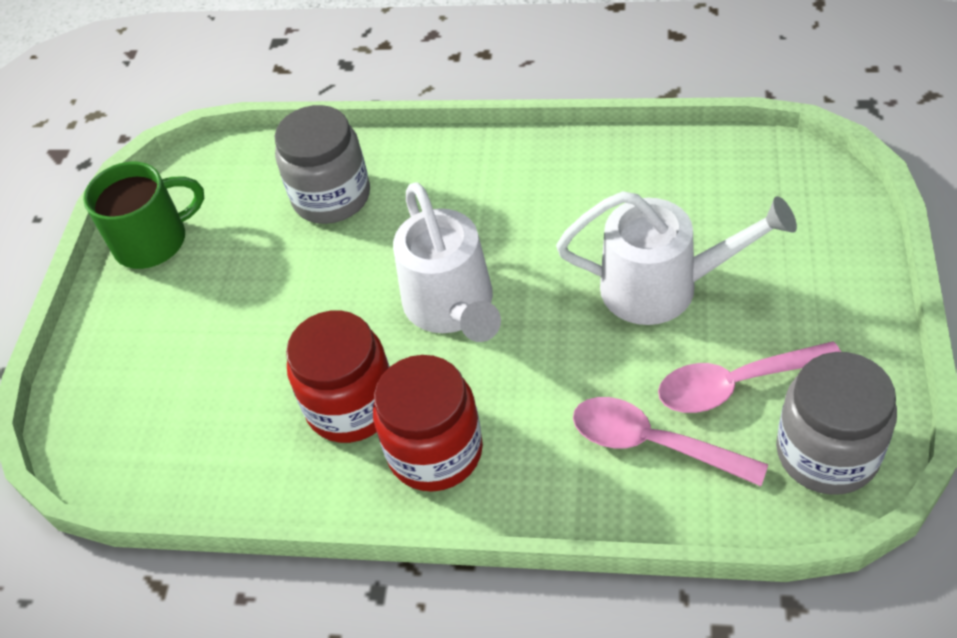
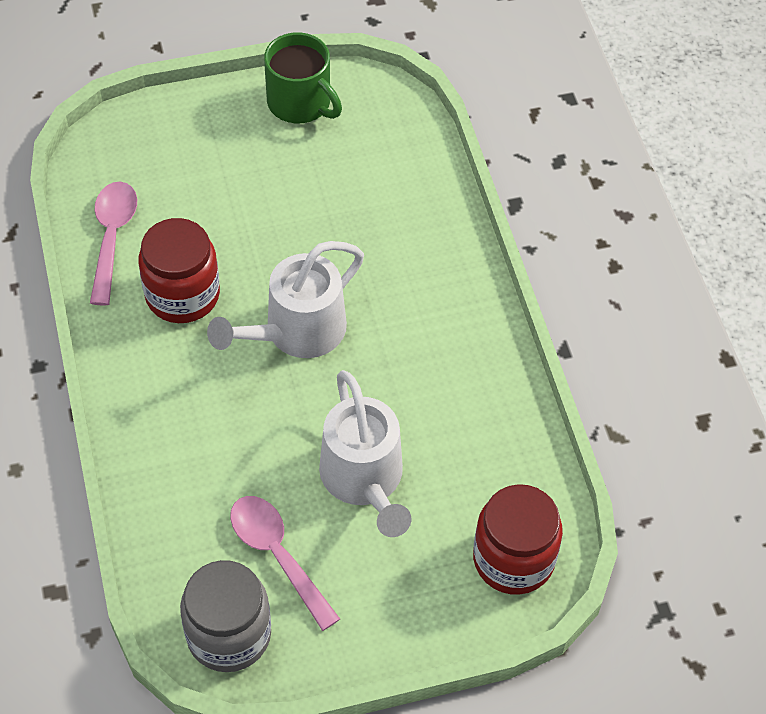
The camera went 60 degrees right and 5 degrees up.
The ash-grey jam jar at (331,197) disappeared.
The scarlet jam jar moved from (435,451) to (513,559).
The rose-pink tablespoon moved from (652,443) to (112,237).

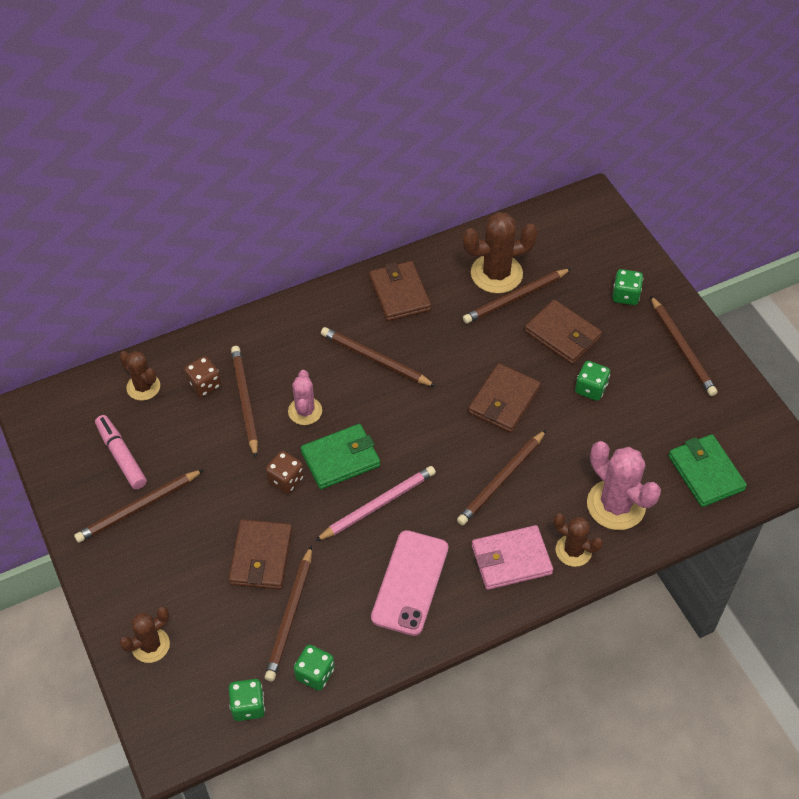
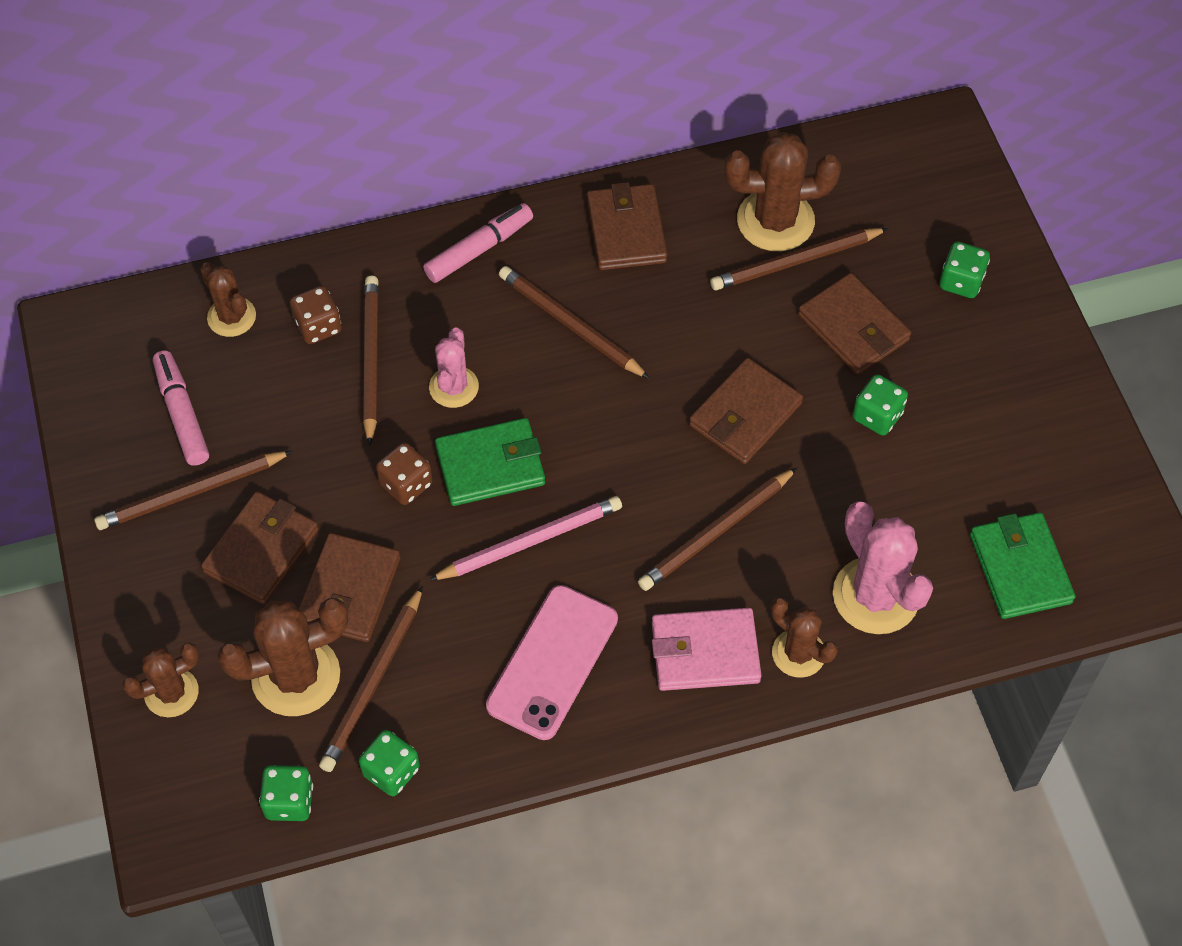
The camera went 10 degrees right and 5 degrees up.
The dark brown pencil at (682,348) disappeared.
The dark brown wallet at (261,550) appeared.
The dark brown prickly plant at (296,676) appeared.
The rose-pink felt pen at (479,249) appeared.

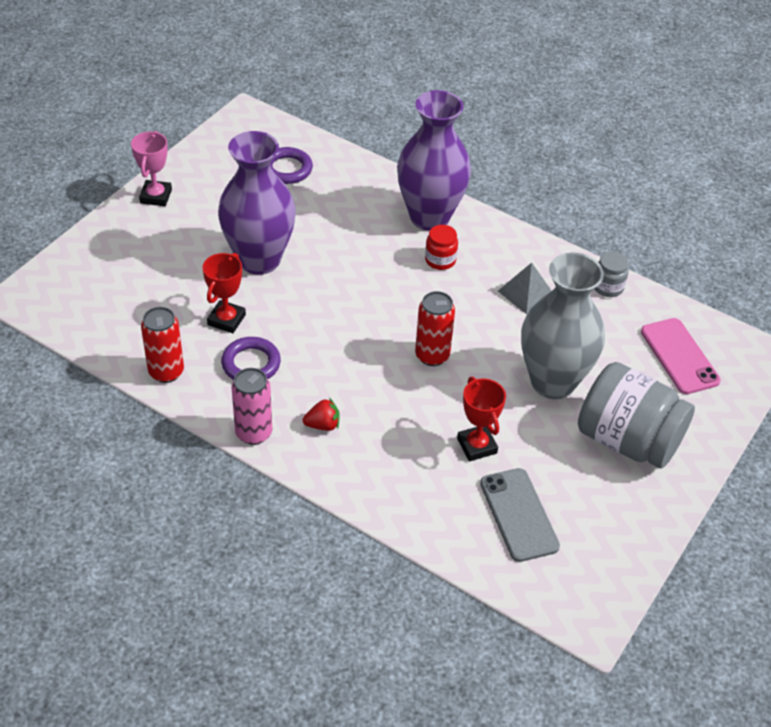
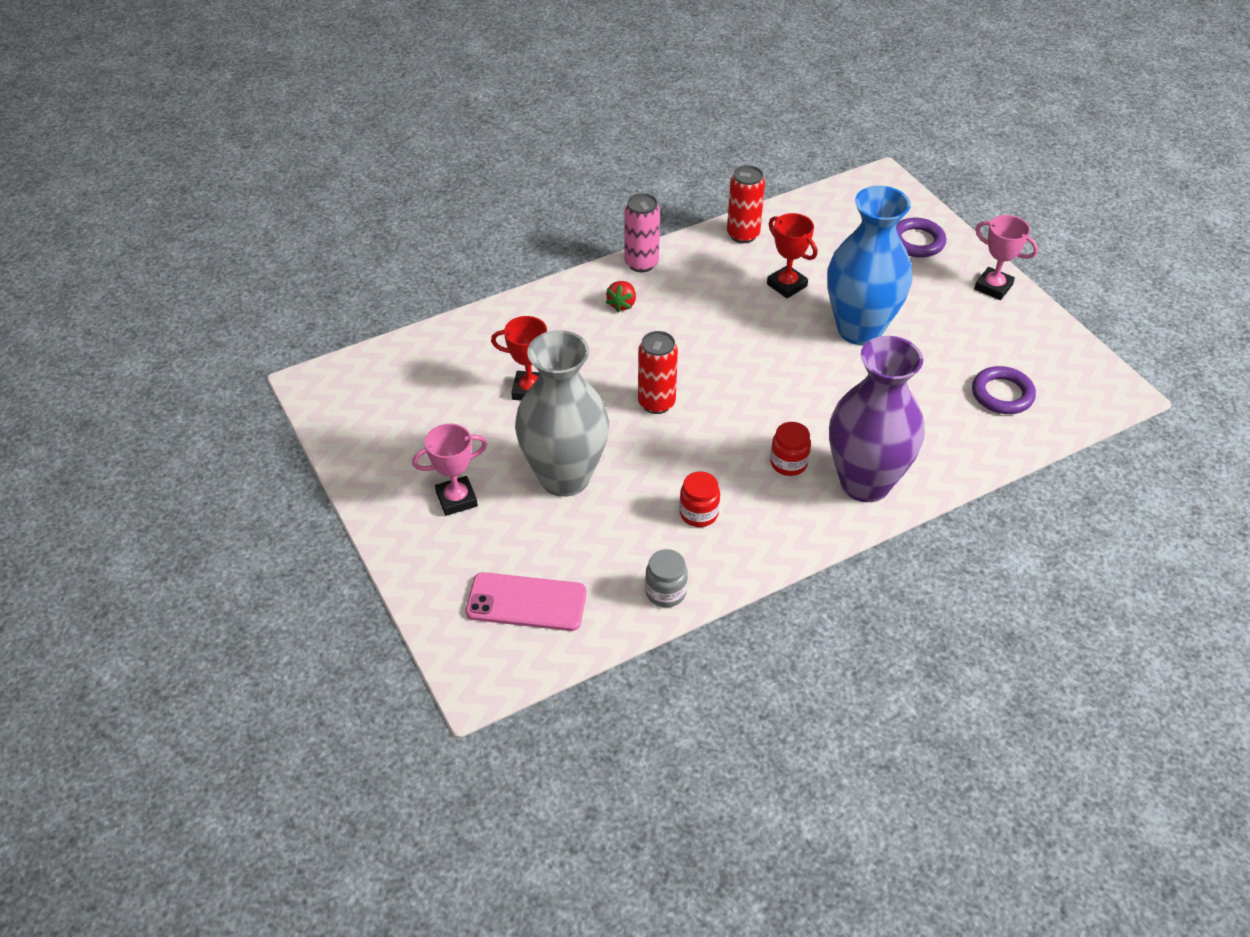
The camera went 120 degrees right and 0 degrees up.
The ash-grey phone at (519,515) disappeared.
The purple ring moved from (251,364) to (916,242).
The ash-grey pyramid shape at (526,293) was replaced by the scarlet jam jar at (698,513).
The ash-grey jam jar at (627,440) was replaced by the rose-pink prize cup at (456,499).
The purple flower vase at (259,260) became the royal blue flower vase at (859,329).

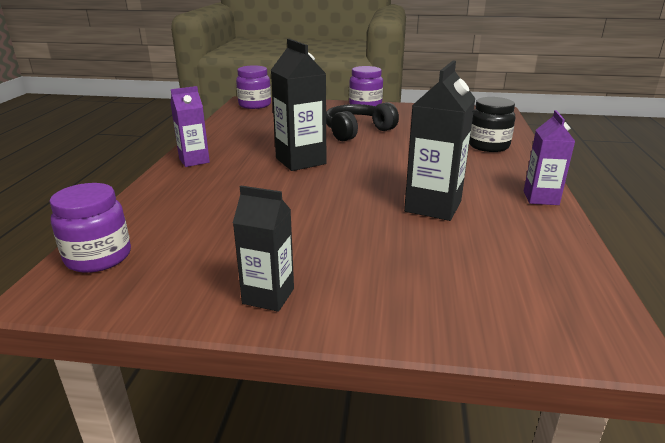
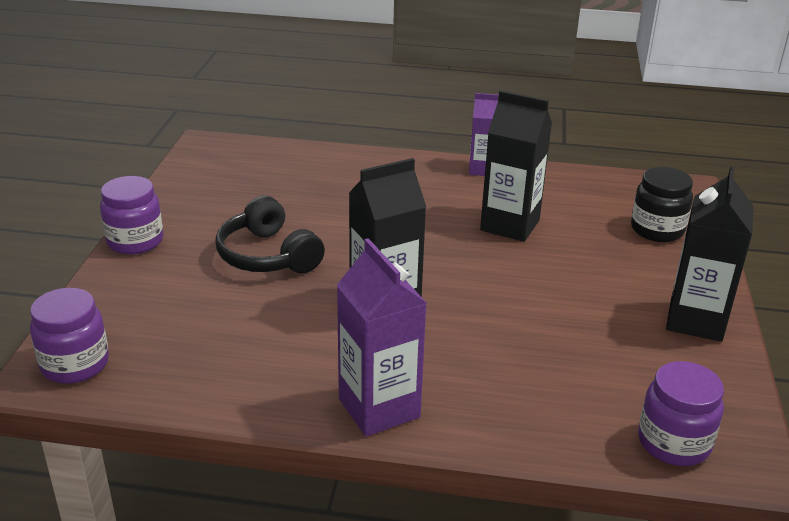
The camera went 90 degrees left and 5 degrees up.
The jet-black jam jar moved from (488,146) to (657,230).
The purple juice carton at (194,161) changed to 1.56 times the size.
The jet-black juice carton at (268,296) changed to 1.56 times the size.

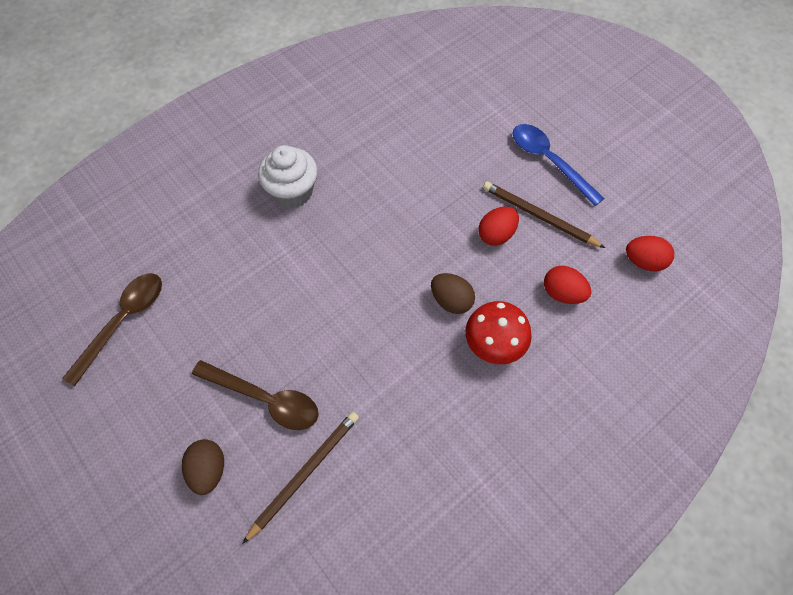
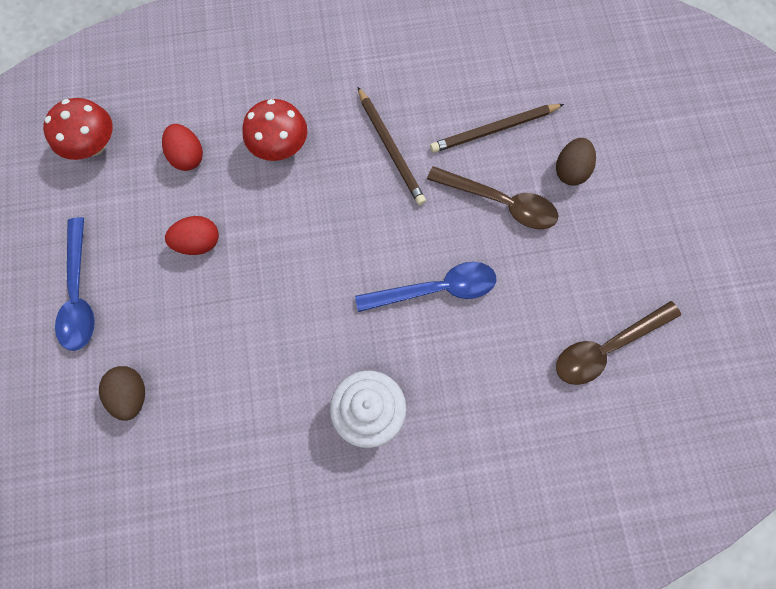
The camera went 150 degrees left and 10 degrees up.
The royal blue tablespoon at (435,289) appeared.
The dark brown toy egg moved from (451,301) to (131,395).
The dark brown pencil moved from (539,216) to (390,148).
The scarlet toy egg at (644,261) was replaced by the scarlet mushroom at (93,145).
The dark brown tablespoon at (265,399) turned 150 degrees clockwise.

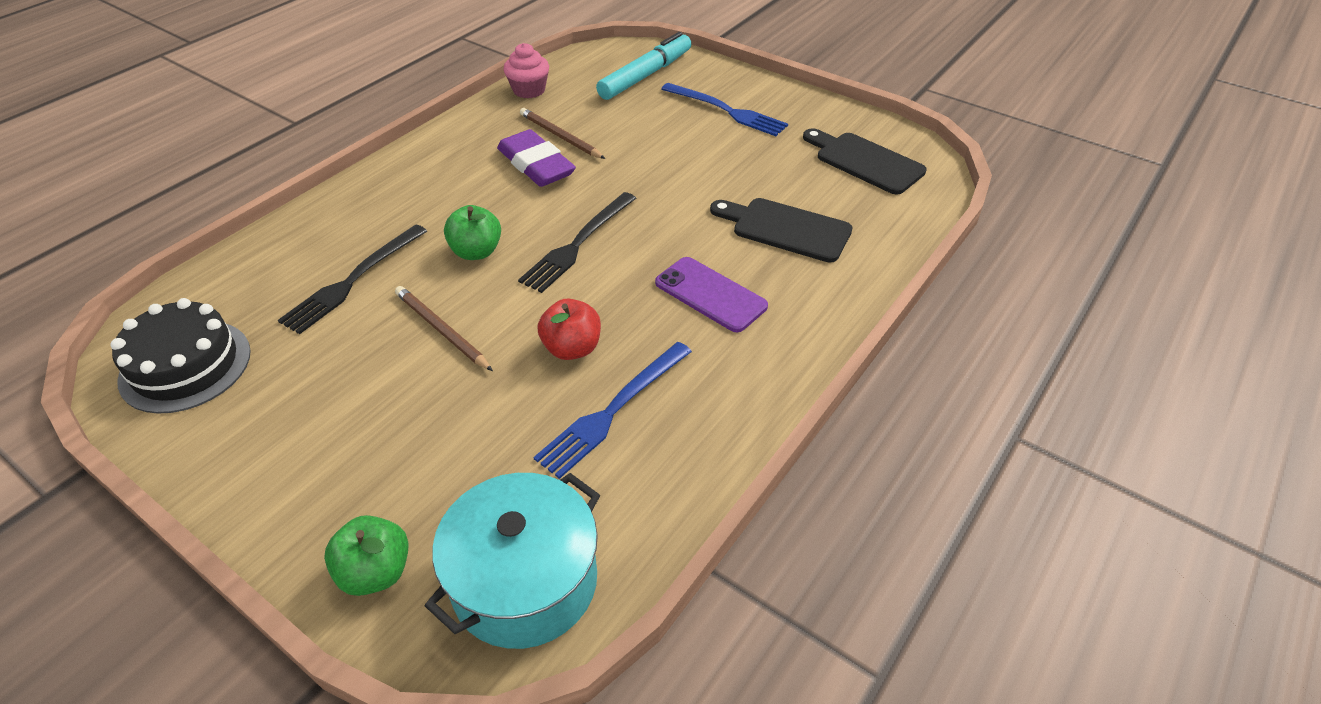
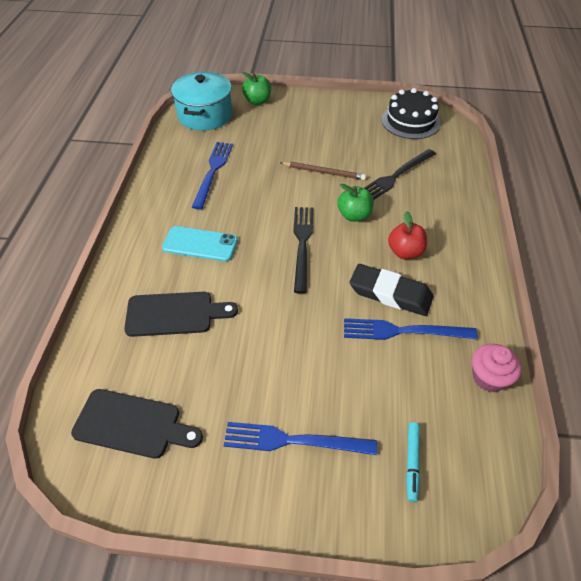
The camera went 150 degrees right and 5 degrees up.
The scarlet apple moved from (572,348) to (405,252).
The dark brown pencil at (560,136) was replaced by the royal blue dinner fork at (403,331).
The purple eraser at (536,165) became the jet-black eraser at (390,294).
The purple phone at (710,294) became the teal phone at (200,244).
The jet-black dinner fork at (353,280) turned 135 degrees counterclockwise.
The teal felt pen at (646,75) changed to 0.51 times the size.

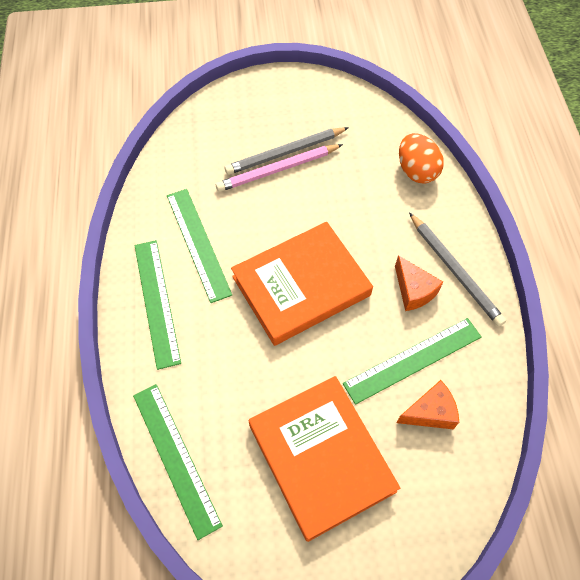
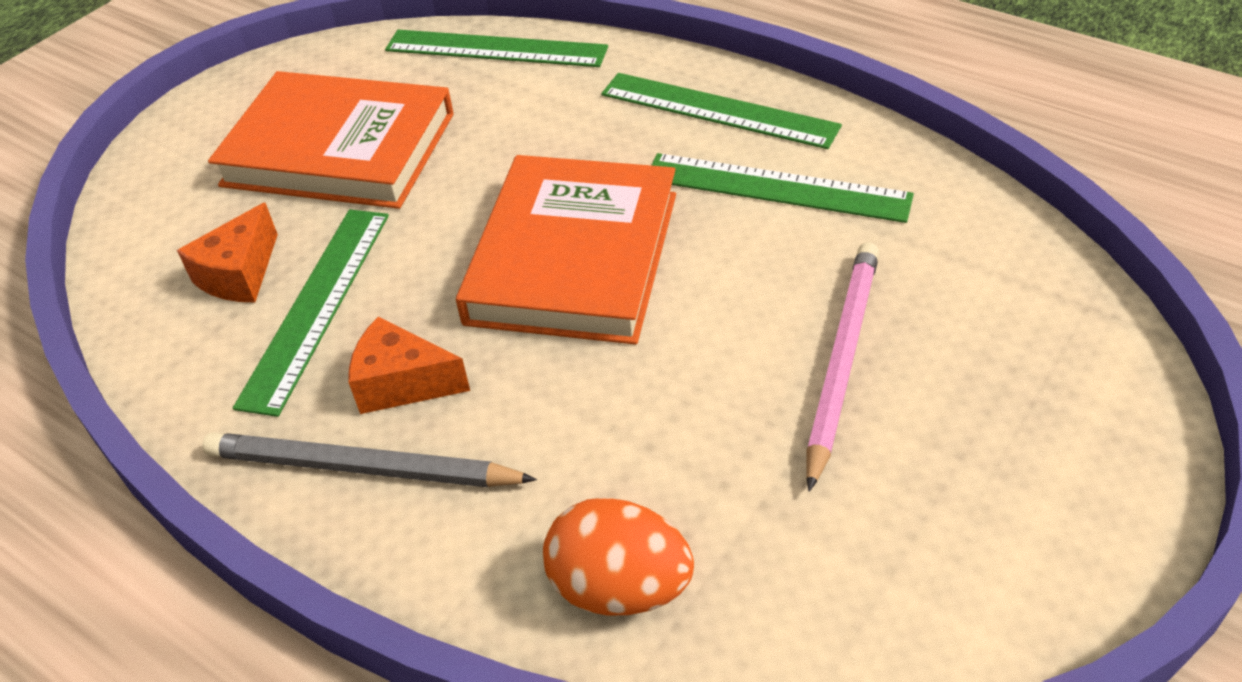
The camera went 135 degrees right and 15 degrees down.
The ash-grey pencil at (285,153) disappeared.

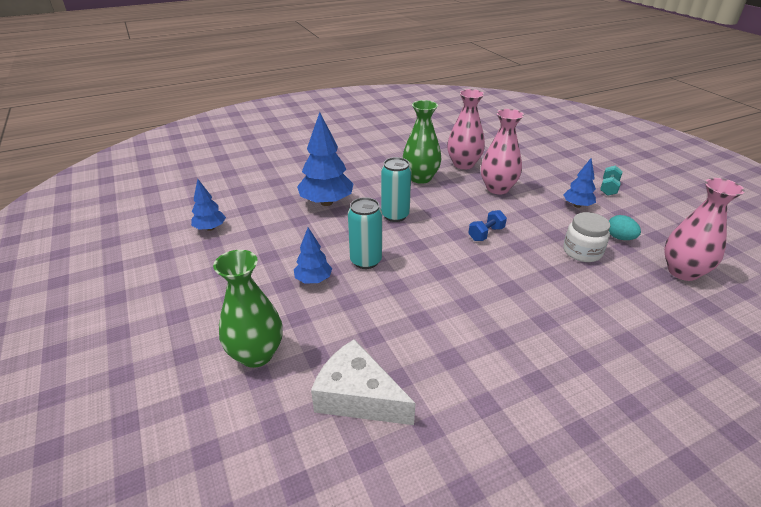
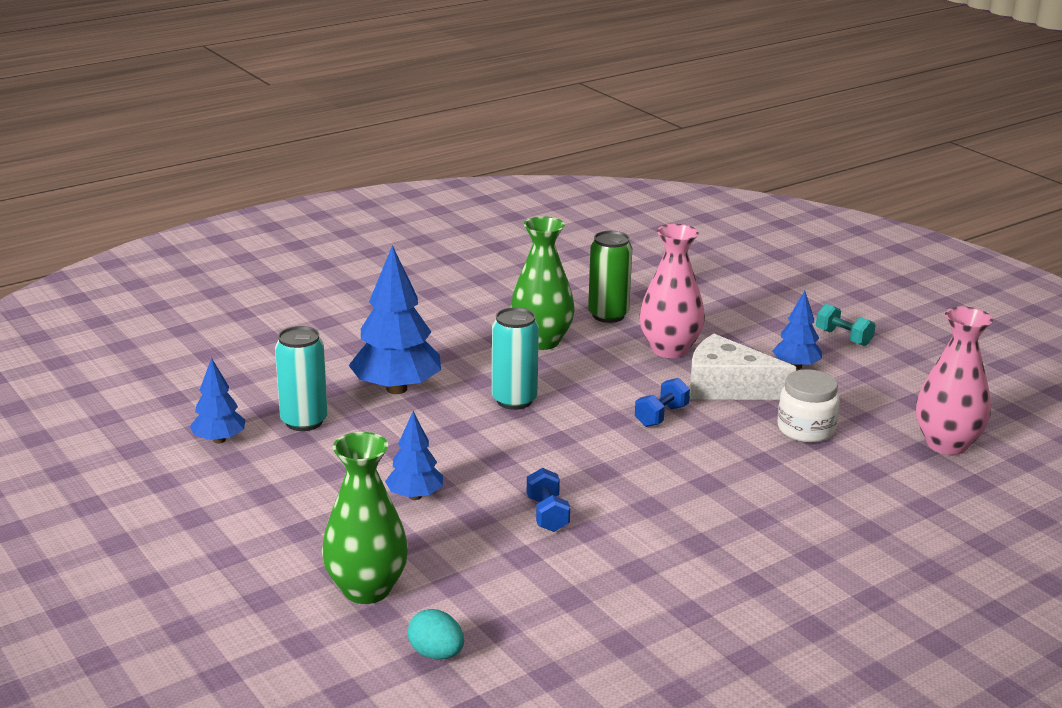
The camera went 10 degrees left and 10 degrees down.
The royal blue free weight at (547,514) appeared.
The pure white cheese moved from (358,396) to (727,387).
The teal can moved from (366,261) to (304,421).
The teal toy egg moved from (619,238) to (436,654).
The rose-pink flower vase at (463,164) was replaced by the leaf-green can at (608,315).
The teal free weight at (608,188) turned 60 degrees counterclockwise.

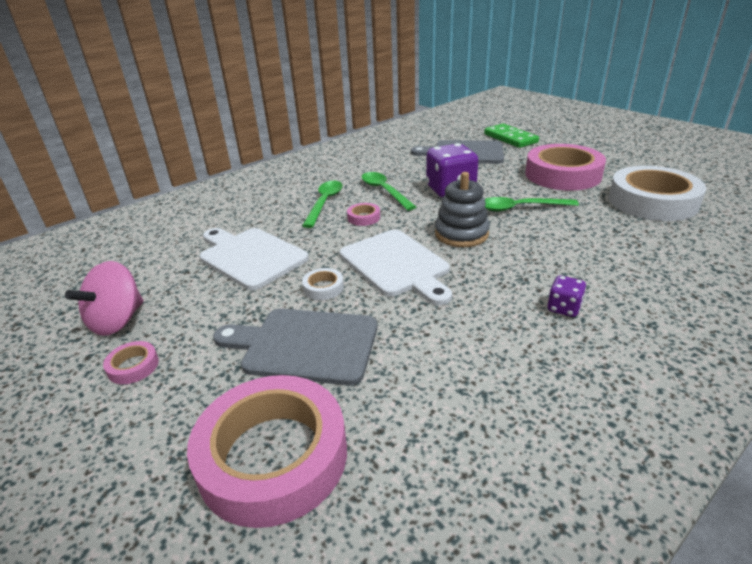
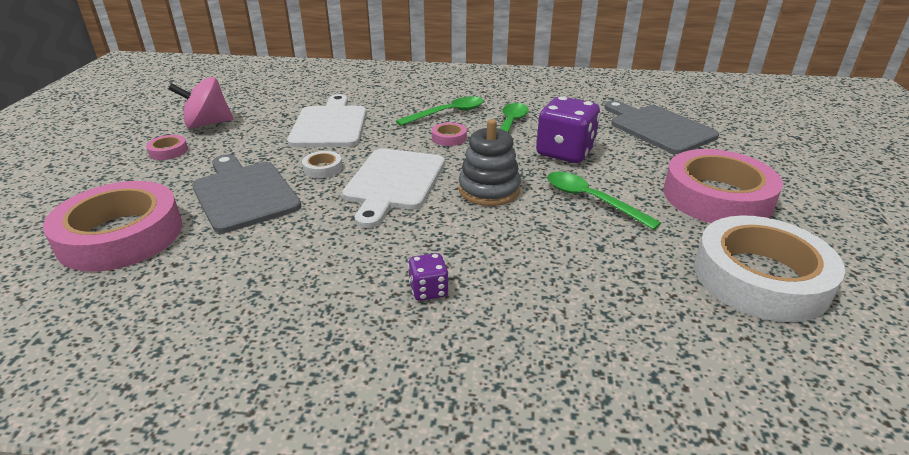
The camera went 45 degrees right and 0 degrees up.
The leaf-green domino tile at (510,138) disappeared.

